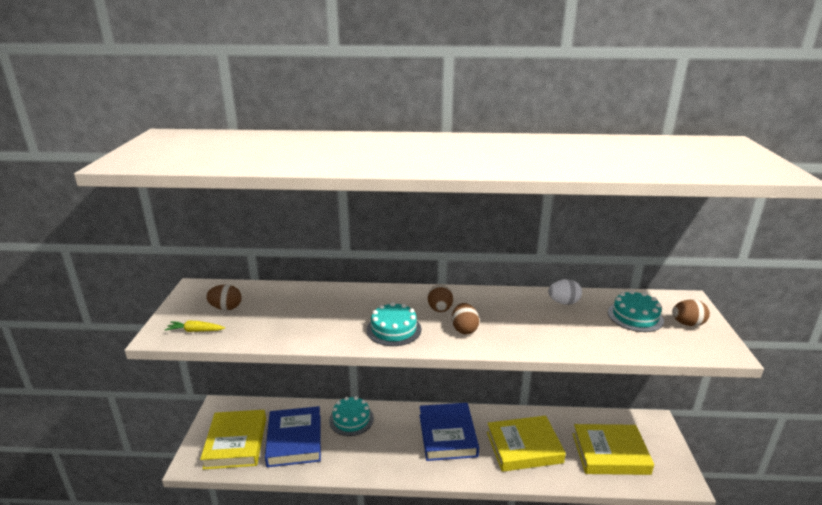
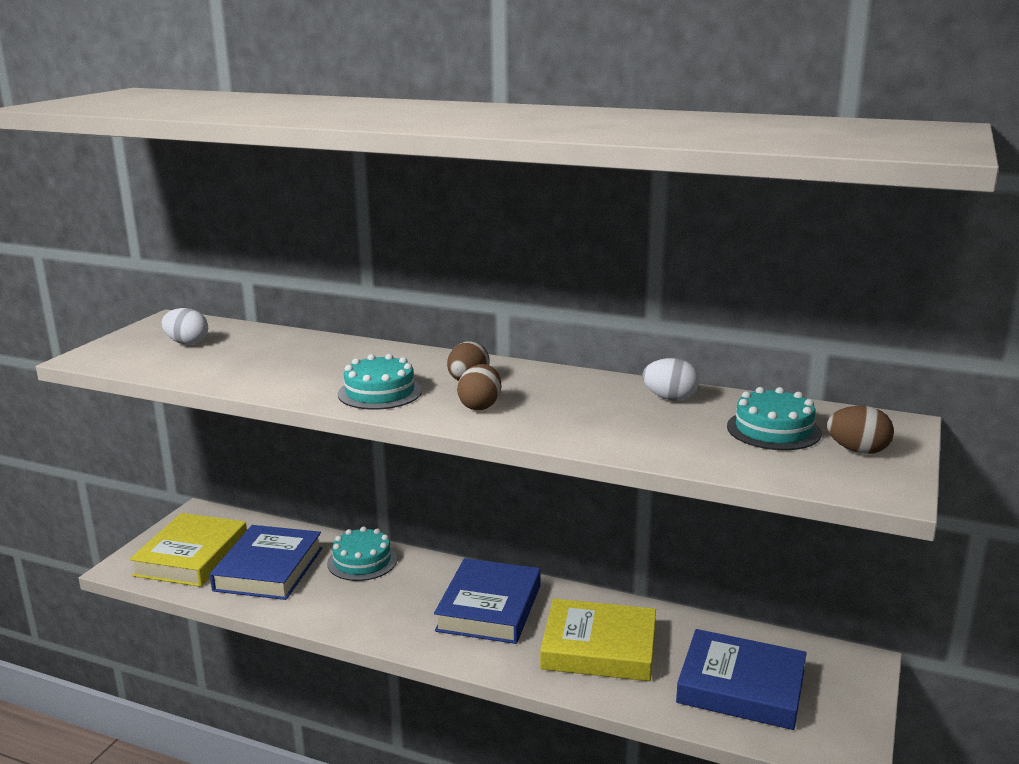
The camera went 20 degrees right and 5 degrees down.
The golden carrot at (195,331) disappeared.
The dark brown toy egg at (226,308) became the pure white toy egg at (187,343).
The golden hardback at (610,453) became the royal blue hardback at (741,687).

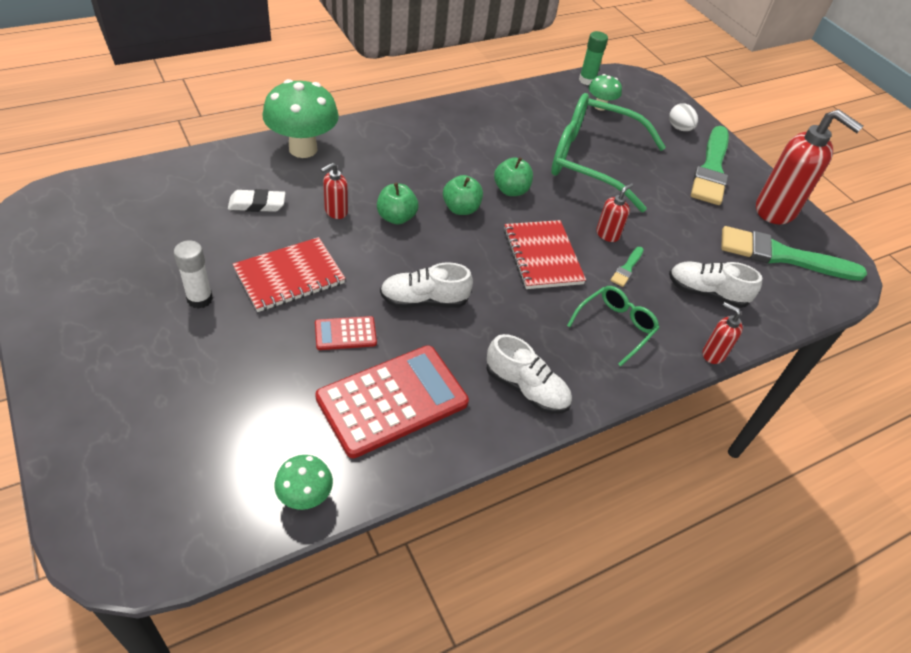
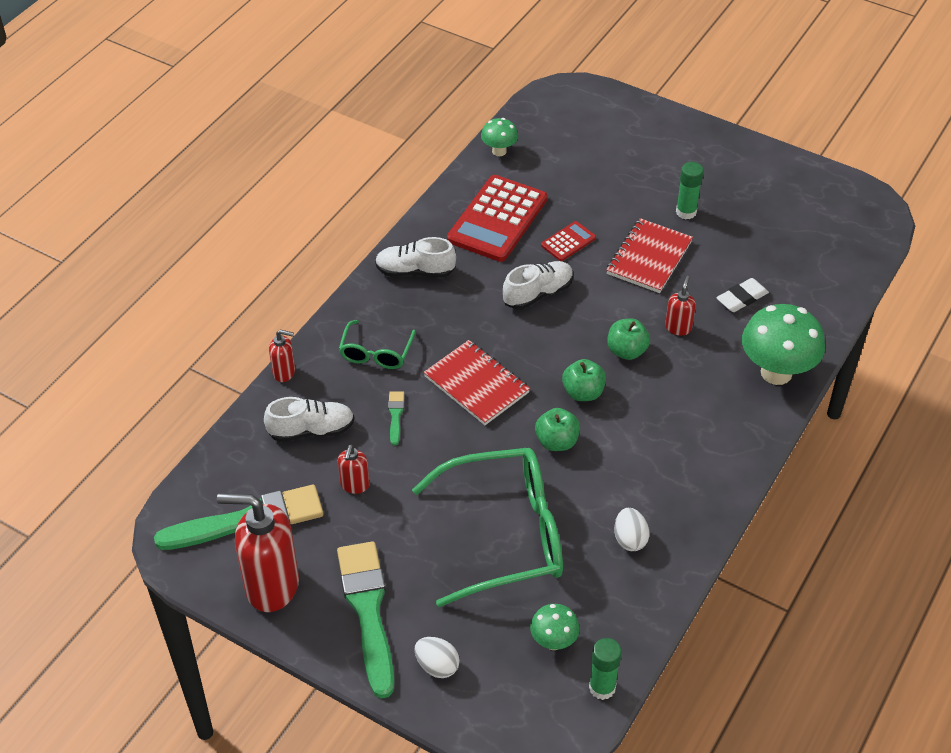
The camera went 155 degrees right and 0 degrees up.
The pure white toy egg at (630,539) appeared.
The scarlet soap dispenser moved from (607,234) to (354,485).
The pure white glue at (200,299) became the leaf-green glue at (686,212).

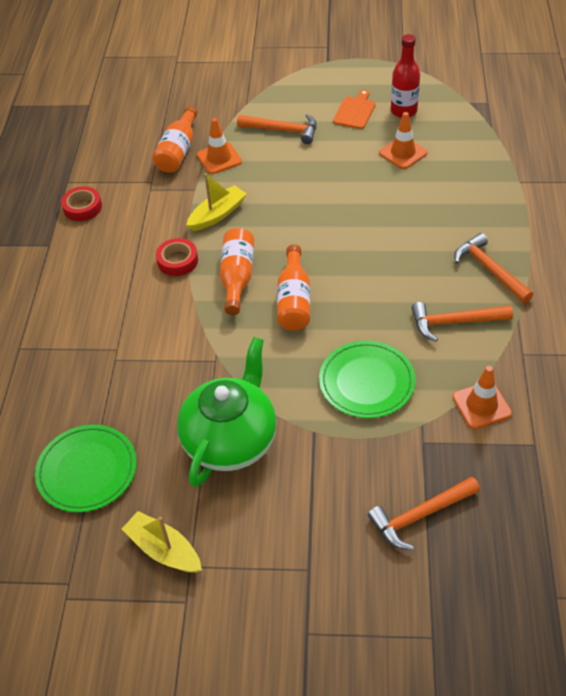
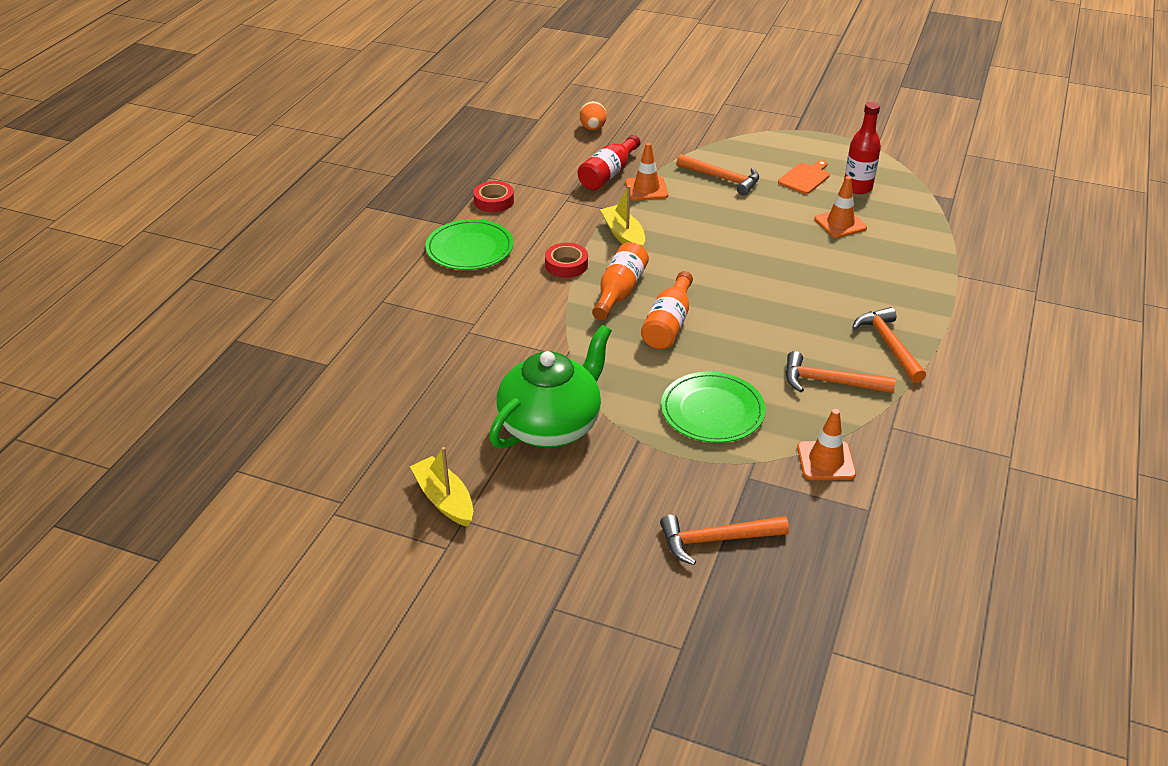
The camera went 15 degrees right and 10 degrees down.
The bright orange toy egg at (593,128) appeared.
The leaf-green flat dish moved from (87,470) to (469,248).
The bright orange flask at (178,151) became the scarlet flask at (608,174).
The golden toy boat at (217,214) turned 90 degrees counterclockwise.

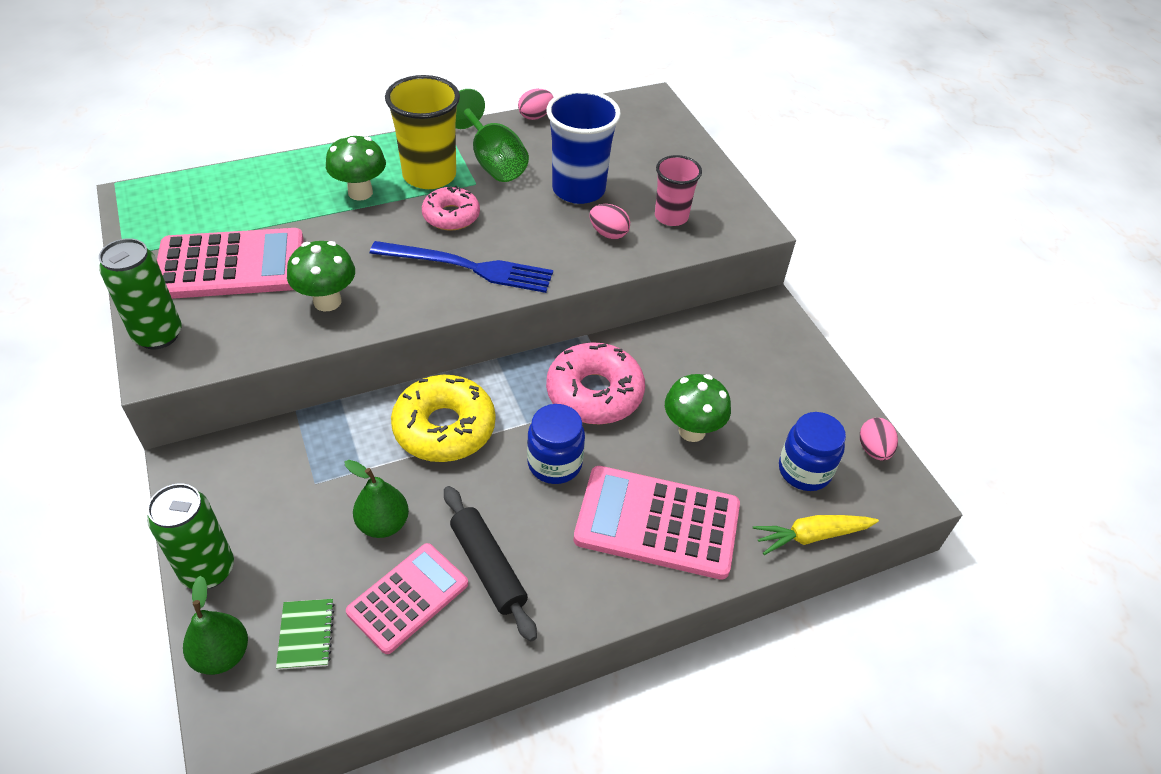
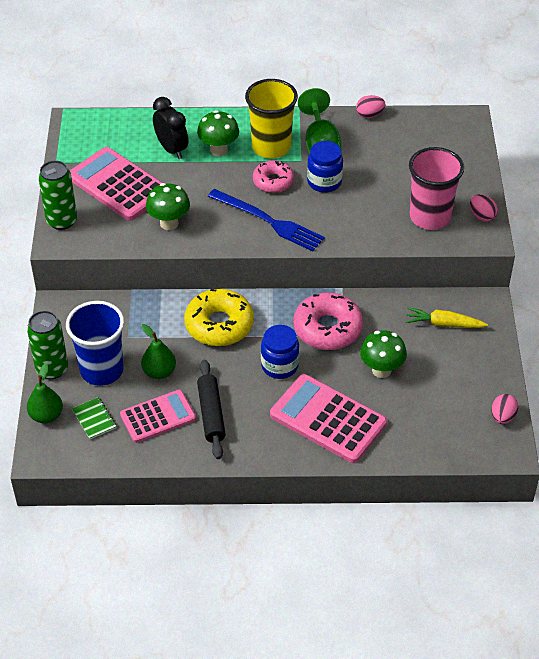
The camera went 25 degrees right and 0 degrees up.
The jet-black alarm clock at (171,149) appeared.
The royal blue tumbler moved from (578,189) to (102,370).
The rose-pink toy egg moved from (608,233) to (482,216).
The golden carrot moved from (811,536) to (444,324).
The royal blue jam jar moved from (804,470) to (324,182).
The rose-pink calculator at (231,265) turned 150 degrees counterclockwise.
The leaf-green notebook at (306,635) turned 45 degrees counterclockwise.
The rose-pink tumbler at (671,216) changed to 1.60 times the size.

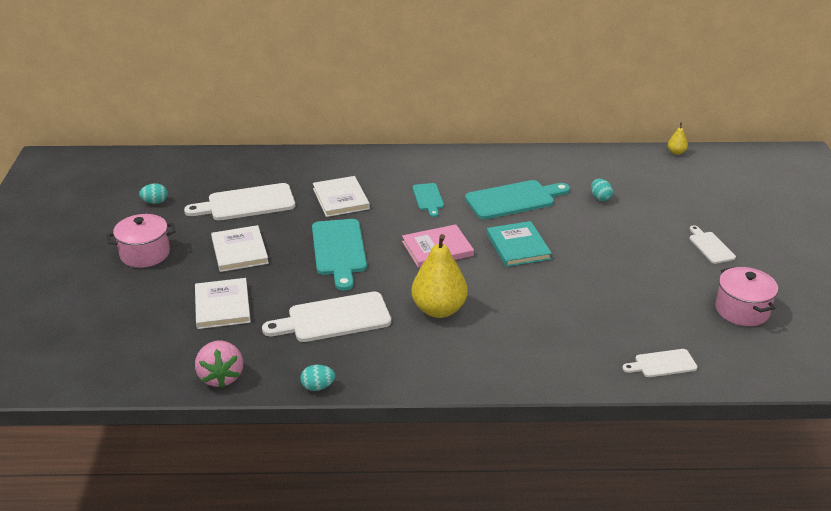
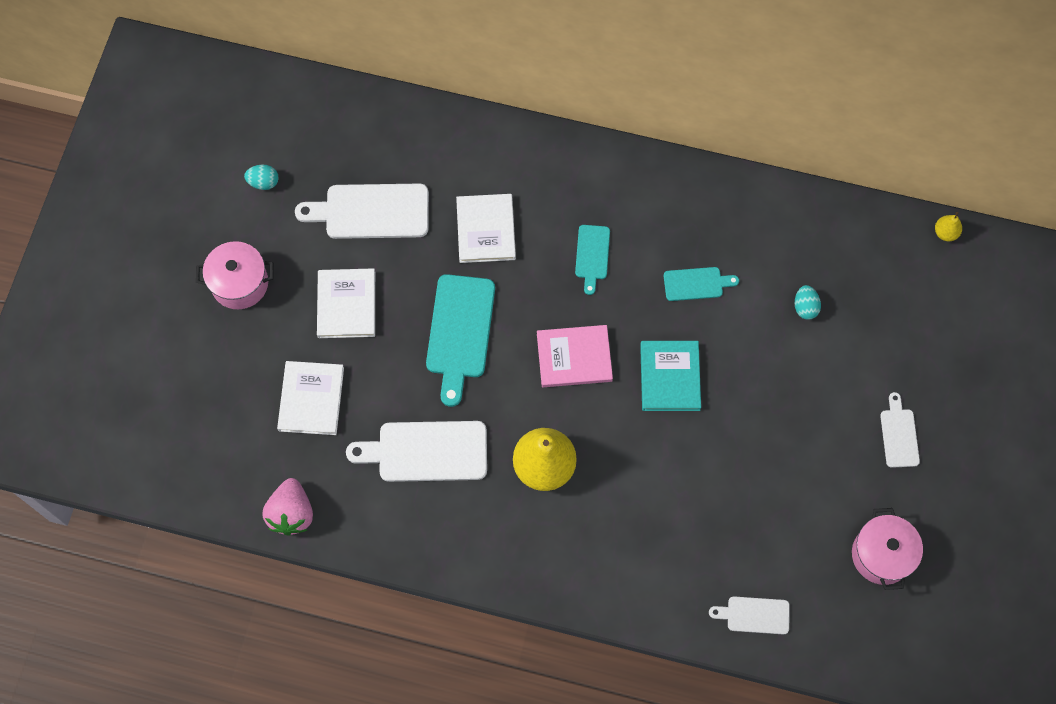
The camera went 15 degrees right and 35 degrees up.
The teal toy egg at (318,387) disappeared.
The teal bread board at (513,200) changed to 0.55 times the size.

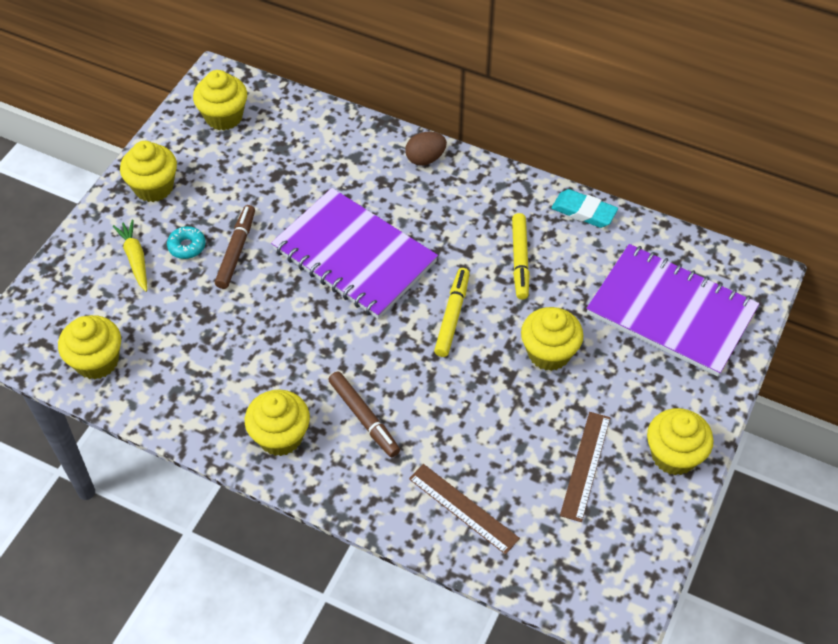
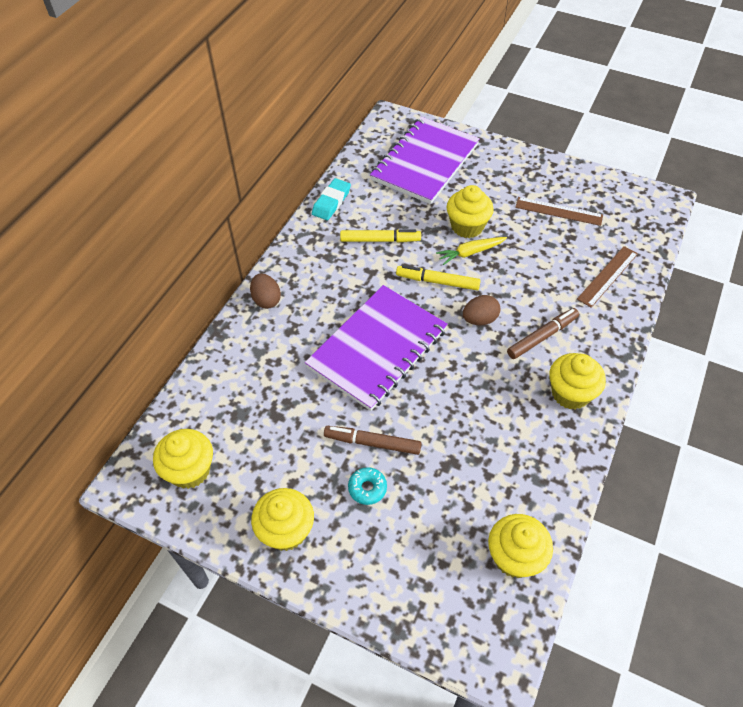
The camera went 90 degrees left and 0 degrees up.
The golden fairy cake at (673,455) disappeared.
The dark brown toy egg at (479,319) appeared.
The golden carrot moved from (135,259) to (470,253).

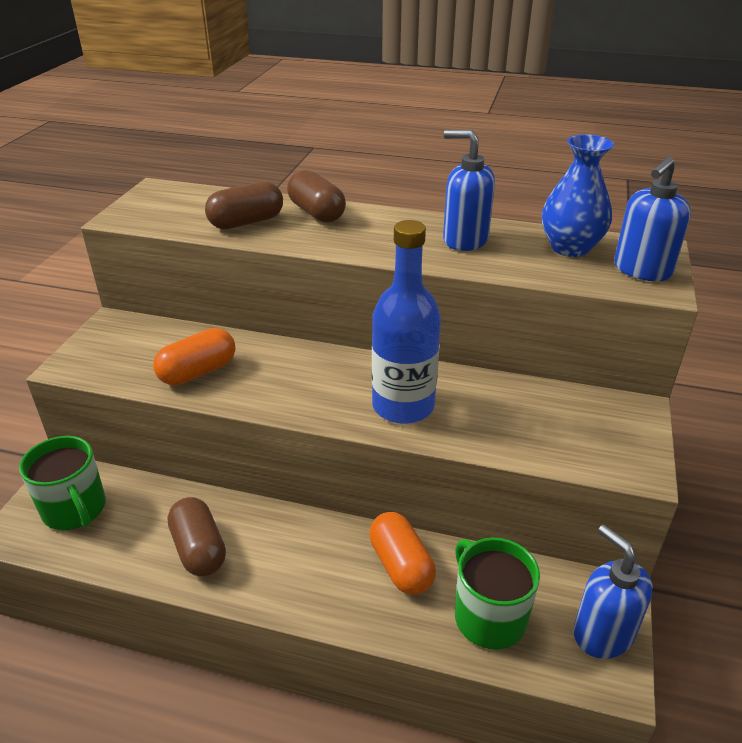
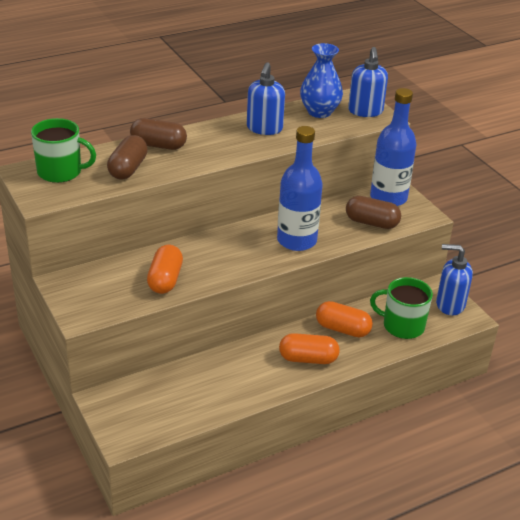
The camera went 45 degrees left and 0 degrees up.
The bright orange pill at (308,359) appeared.
The royal blue flask at (388,198) appeared.
The leaf-green coffee mug moved from (75,509) to (61,172).
The dark brown pill moved from (199,549) to (371,223).
The royal blue soap dispenser at (465,240) turned 60 degrees counterclockwise.

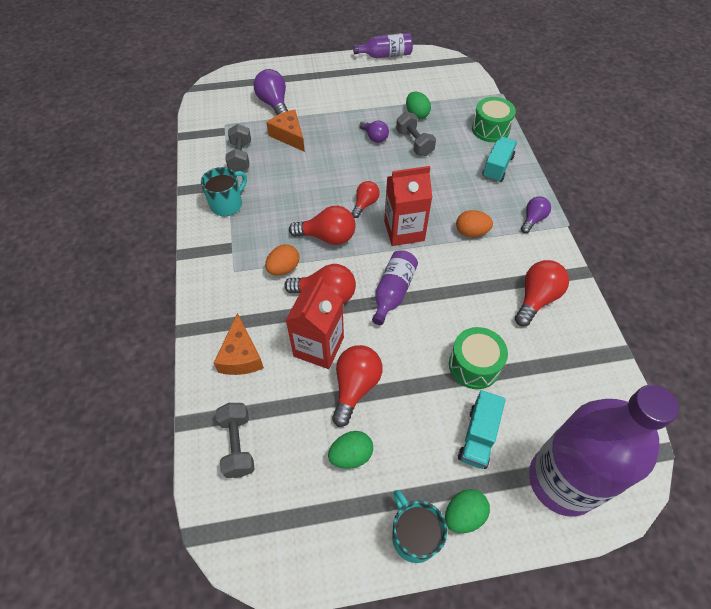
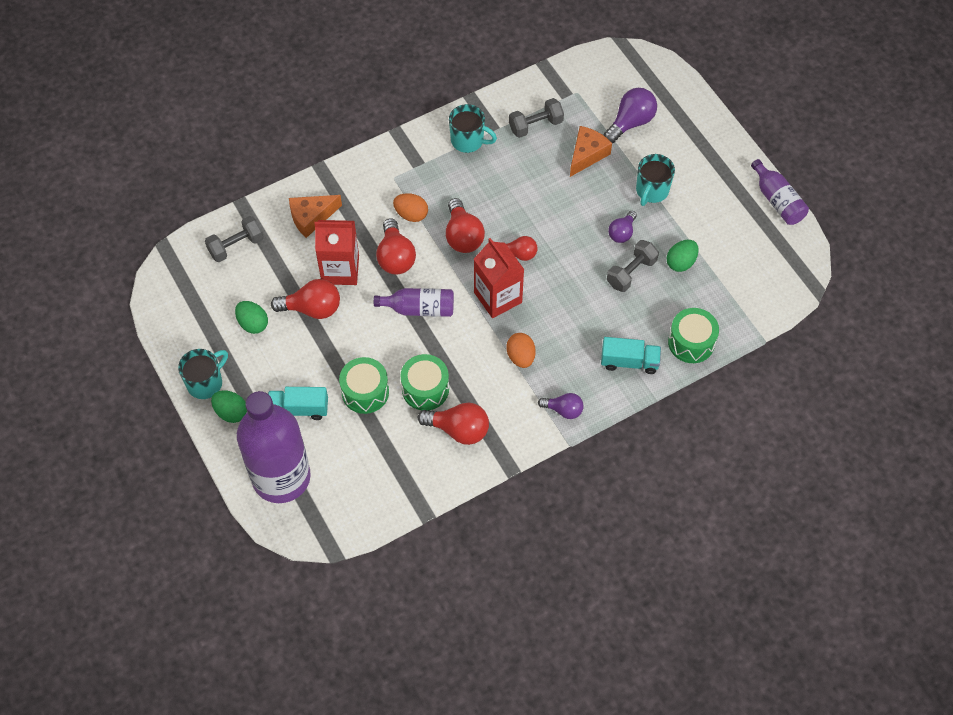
The camera went 70 degrees right and 5 degrees up.
The leaf-green snare drum at (425,389) appeared.
The teal coffee mug at (651,191) appeared.

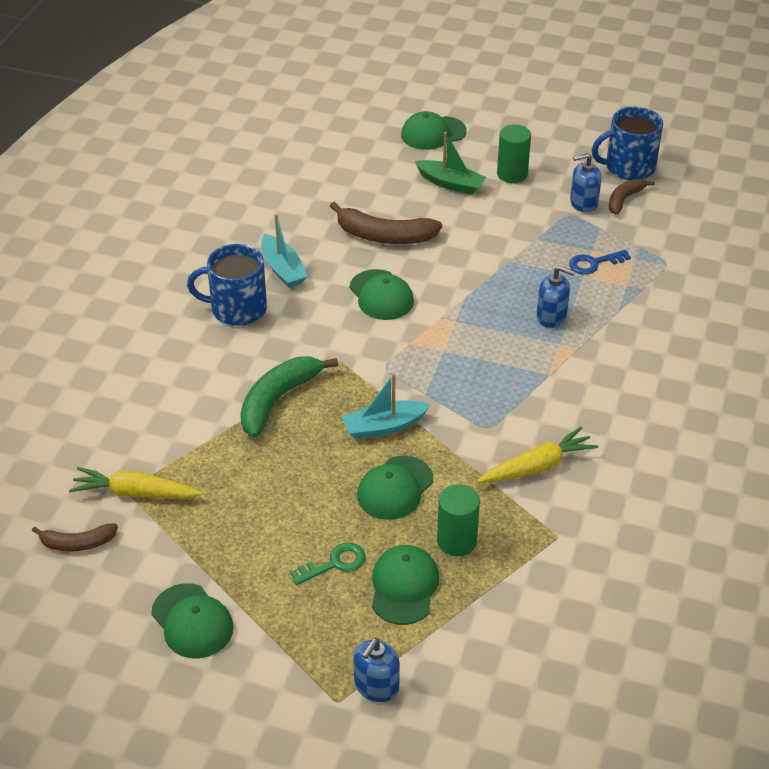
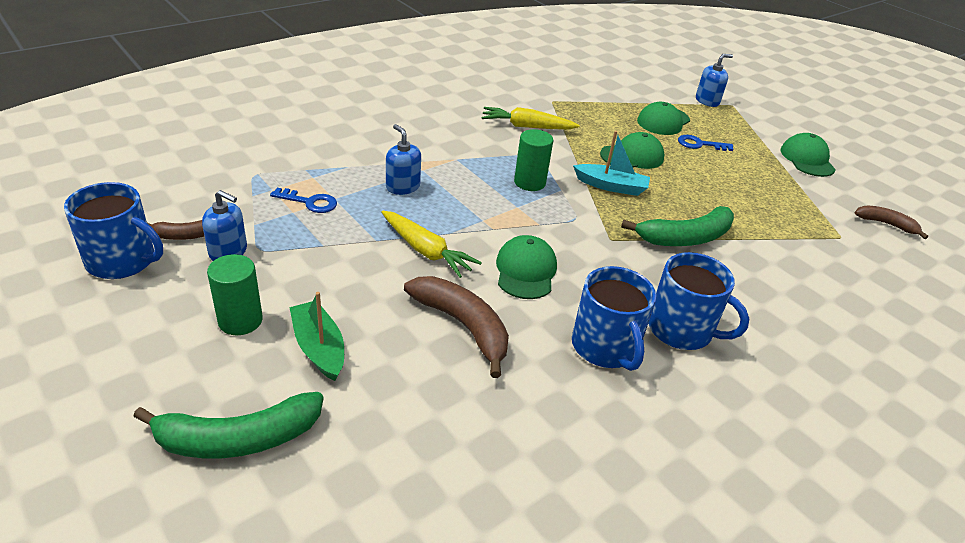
The camera went 150 degrees left and 5 degrees down.
The golden carrot moved from (135,493) to (426,251).
The leaf-green cylinder shape moved from (456,541) to (529,182).
The teal toy boat at (283,269) was replaced by the royal blue coffee mug at (605,347).
The leaf-green peaked cap at (433,133) was replaced by the leaf-green banana fruit at (238,438).
The leaf-green door key at (335,563) became the royal blue door key at (700,144).

